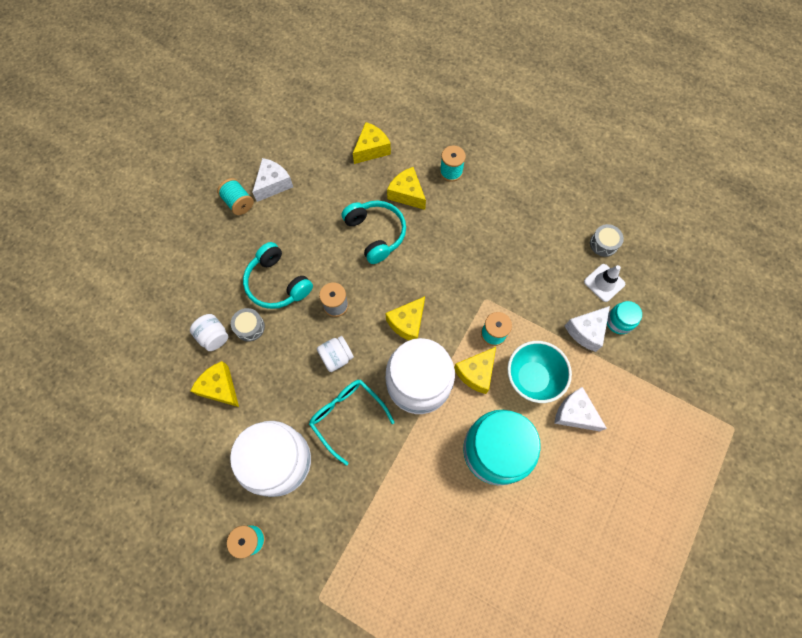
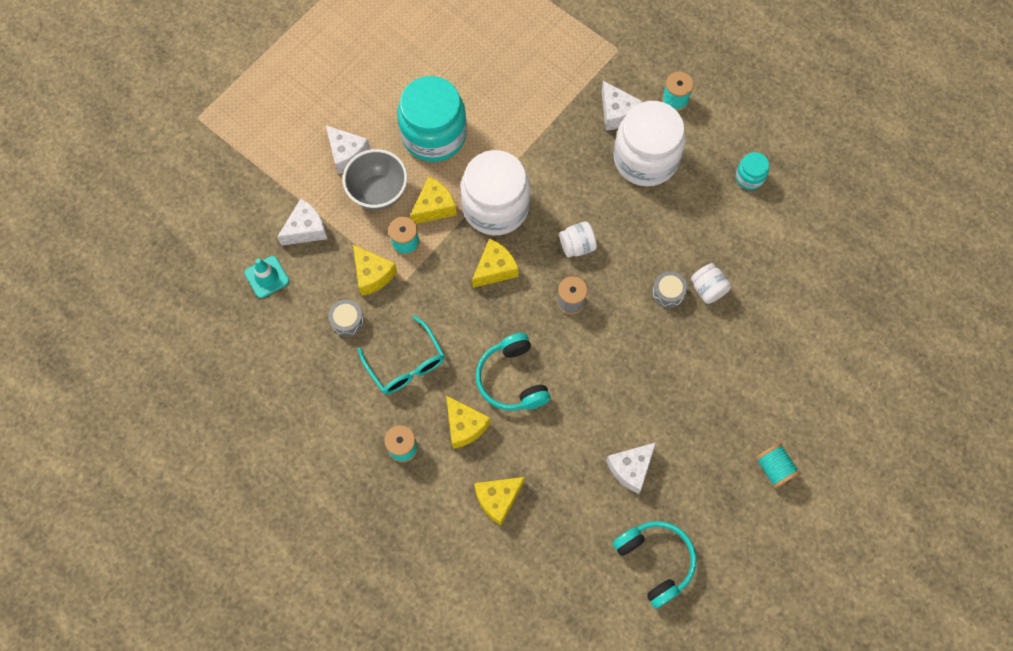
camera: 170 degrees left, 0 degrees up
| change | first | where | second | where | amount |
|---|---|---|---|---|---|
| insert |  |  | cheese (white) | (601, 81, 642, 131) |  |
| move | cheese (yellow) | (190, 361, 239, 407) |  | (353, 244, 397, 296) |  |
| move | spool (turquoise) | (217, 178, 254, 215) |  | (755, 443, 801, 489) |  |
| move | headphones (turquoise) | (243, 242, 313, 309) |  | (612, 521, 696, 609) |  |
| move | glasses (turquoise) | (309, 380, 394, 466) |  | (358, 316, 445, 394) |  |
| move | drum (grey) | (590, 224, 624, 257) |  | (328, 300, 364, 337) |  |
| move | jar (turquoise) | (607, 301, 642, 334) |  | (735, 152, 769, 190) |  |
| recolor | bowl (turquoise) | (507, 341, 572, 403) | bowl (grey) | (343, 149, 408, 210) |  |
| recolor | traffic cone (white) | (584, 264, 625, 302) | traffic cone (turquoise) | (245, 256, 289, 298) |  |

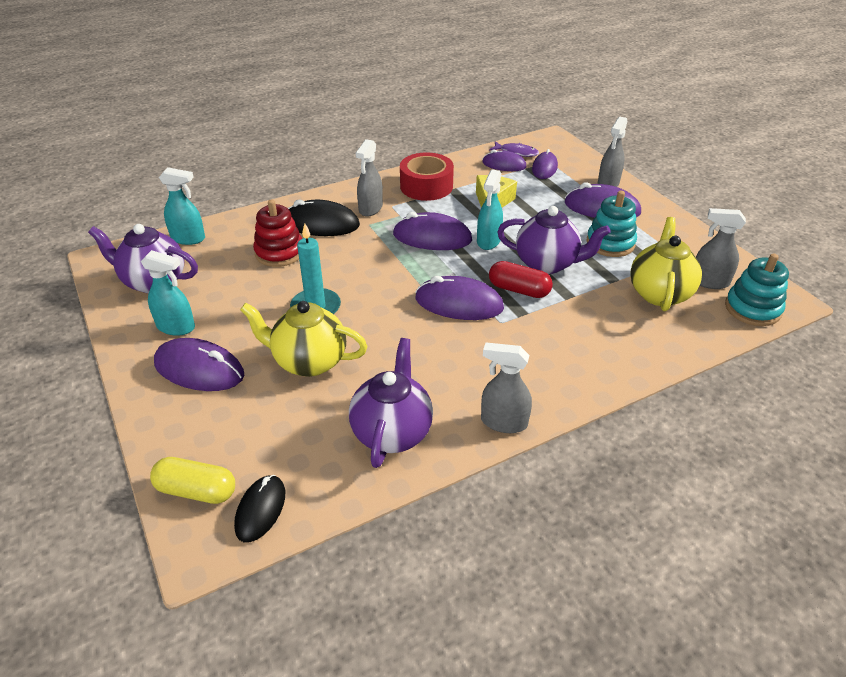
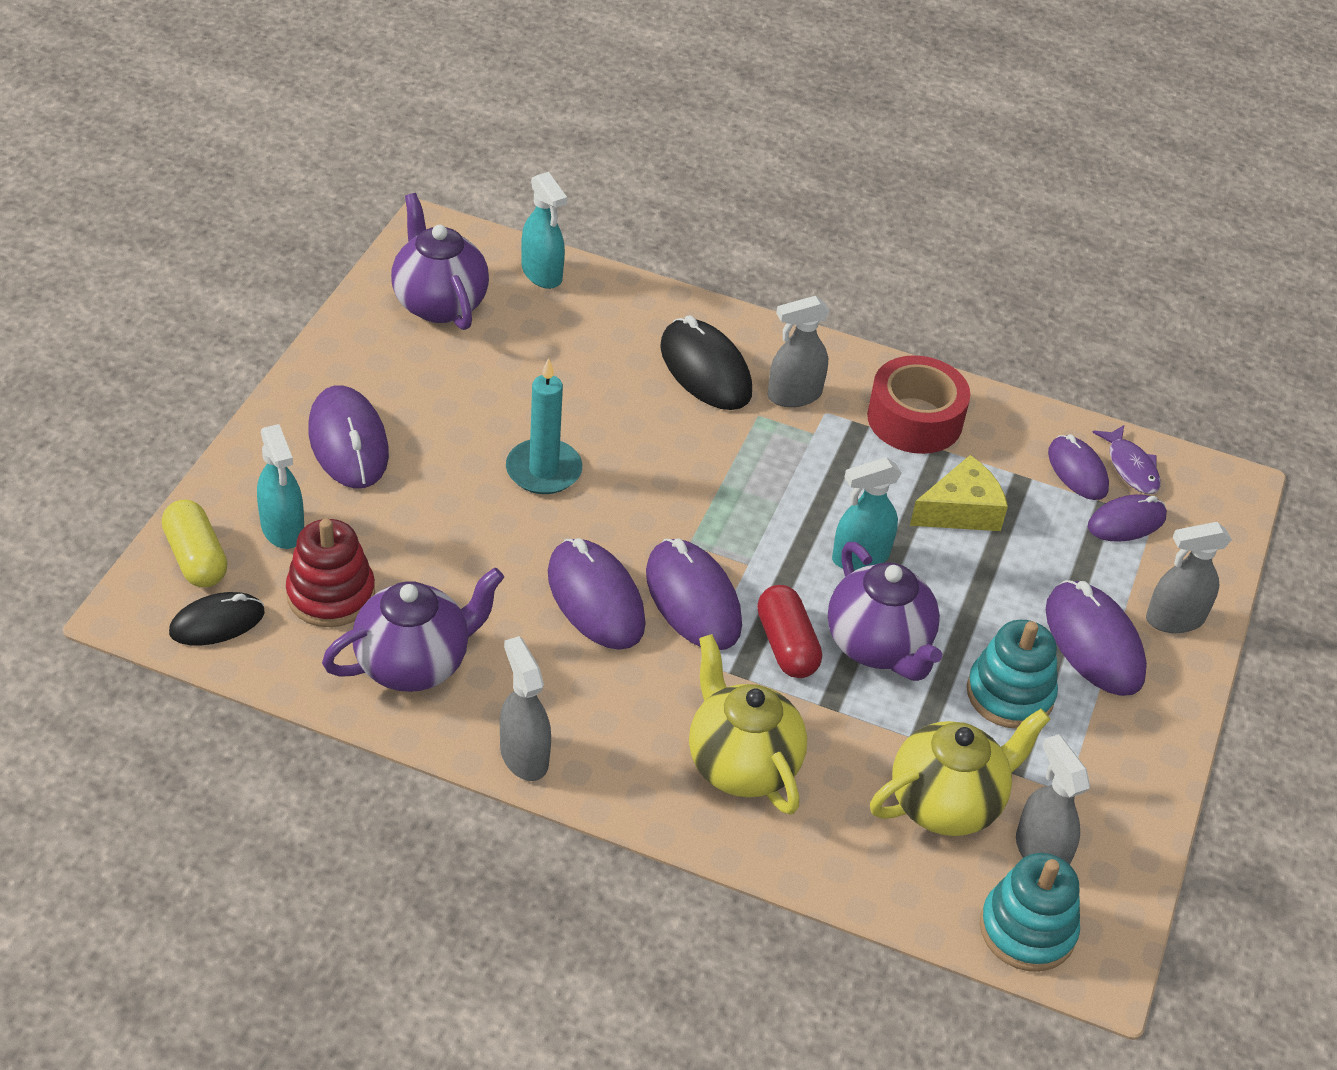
camera: 45 degrees right, 5 degrees up
| change | first | where | second | where | amount |
|---|---|---|---|---|---|
| move | spray bottle (turquoise) | (141, 250, 195, 336) |  | (257, 424, 304, 549) |  |
| move | teapot (yellow) | (240, 301, 367, 377) |  | (689, 634, 807, 815) |  |
| move | stacking toy (red) | (253, 199, 302, 267) |  | (286, 519, 375, 627) |  |
| move | mouse (purple) | (393, 212, 472, 250) |  | (548, 538, 646, 650) |  |

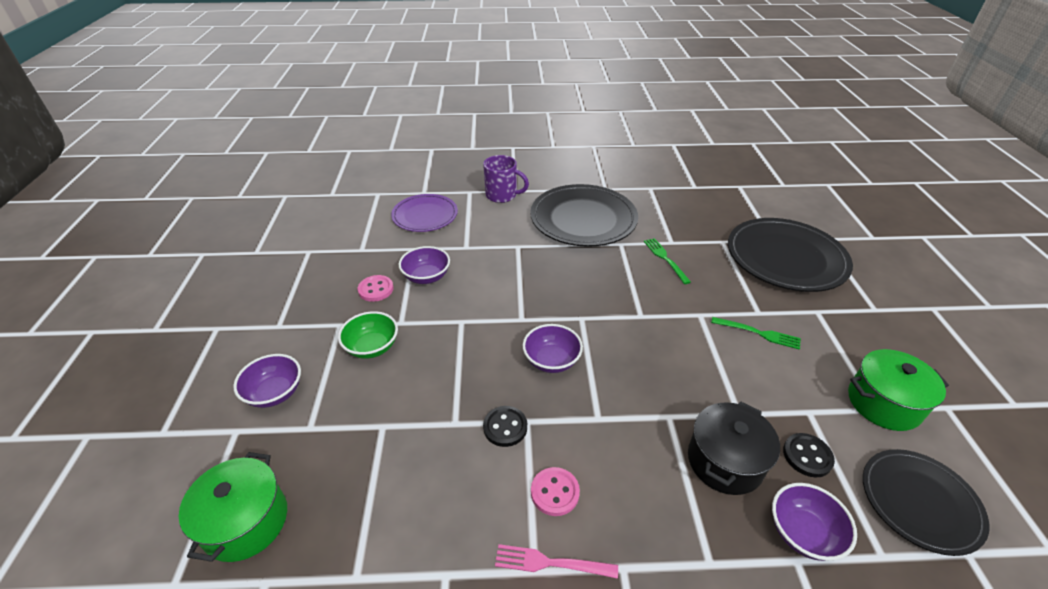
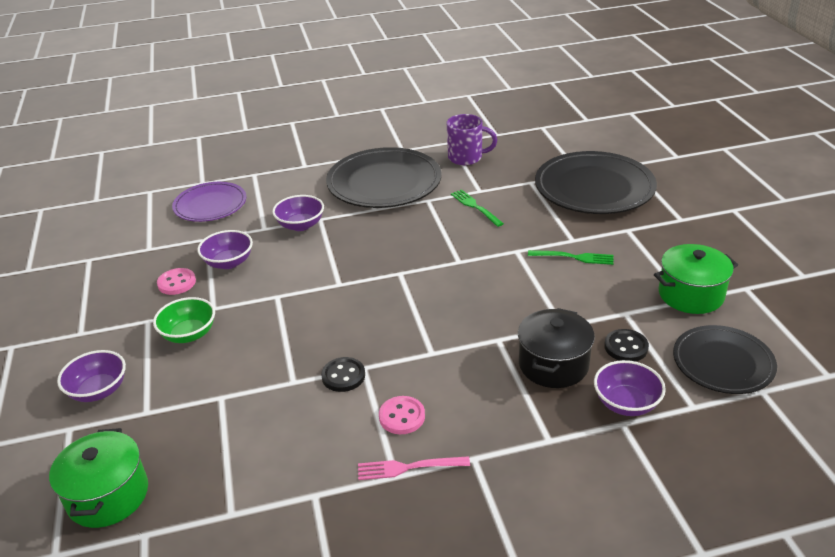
camera: 10 degrees left, 5 degrees down
| change | first | where | second | where | amount |
|---|---|---|---|---|---|
| move | mug (purple) | (483, 155, 529, 203) |  | (447, 114, 497, 165) |  |
| move | bowl (purple) | (523, 324, 583, 373) |  | (272, 195, 324, 231) |  |

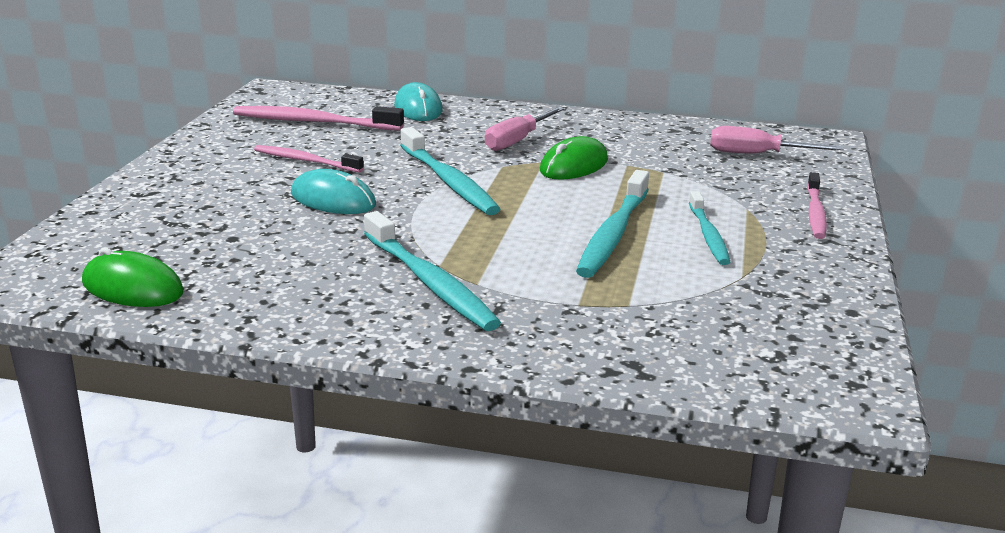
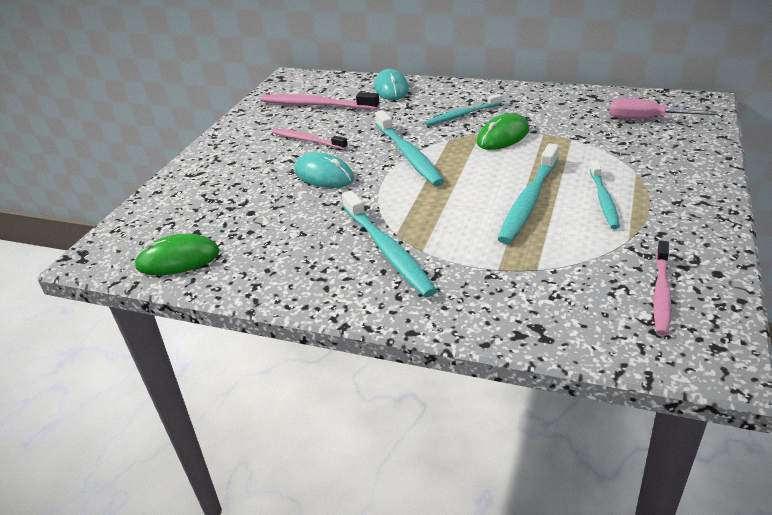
camera: 10 degrees right, 10 degrees up
| change | first | where | second | where | amount |
|---|---|---|---|---|---|
| move | toothbrush (pink) | (807, 172, 827, 239) |  | (653, 241, 671, 335) |  |
| replace | screwdriver (pink) | (485, 107, 564, 151) | toothbrush (turquoise) | (424, 94, 502, 126) |  |
| rotate | mouse (green) | (82, 247, 184, 307) |  | (134, 234, 220, 275) | 45 degrees counterclockwise |

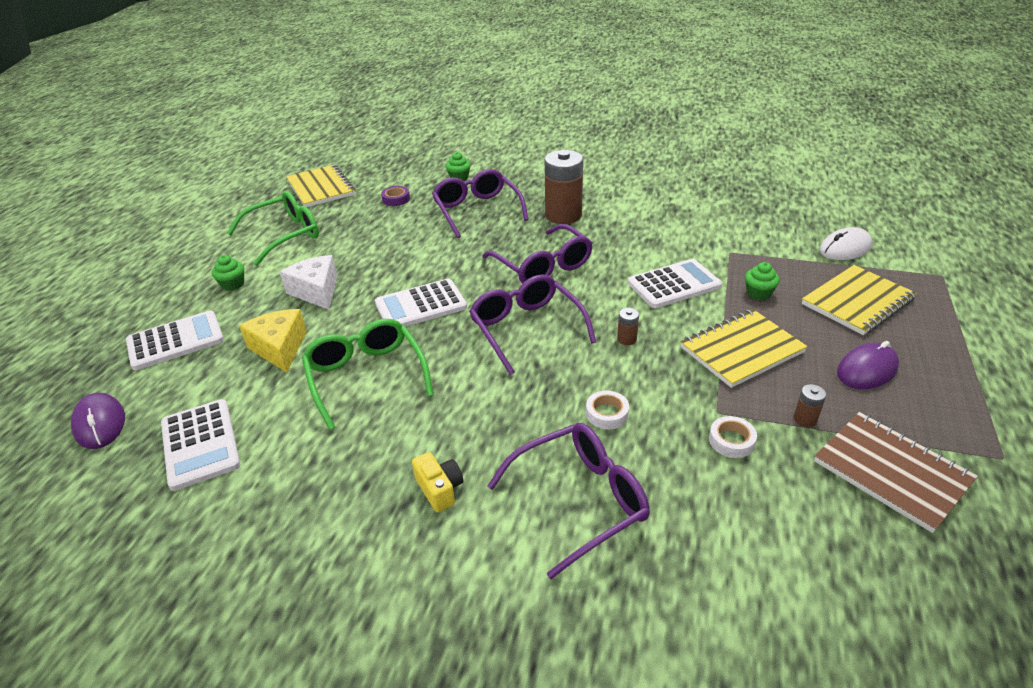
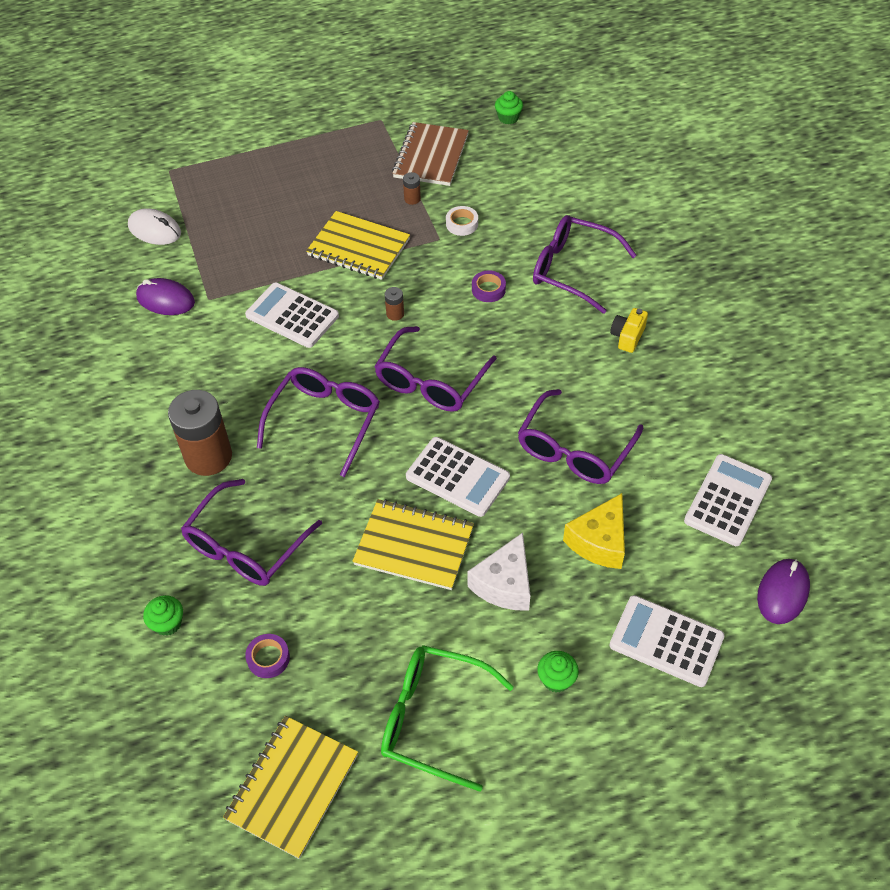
camera: 125 degrees left, 15 degrees up
| change | first | where | second | where | amount |
|---|---|---|---|---|---|
| move | cupcake (green) | (745, 262, 780, 300) |  | (495, 91, 523, 124) |  |
| move | notebook (yellow) | (802, 265, 917, 335) |  | (352, 499, 474, 590) |  |
| move | mouse (purple) | (837, 341, 899, 389) |  | (136, 278, 195, 315) |  |
| recolor | glasses (green) | (302, 319, 433, 430) | glasses (purple) | (518, 389, 643, 484) |  |
| recolor | tape (white) | (586, 391, 629, 429) | tape (purple) | (472, 271, 506, 302) |  |

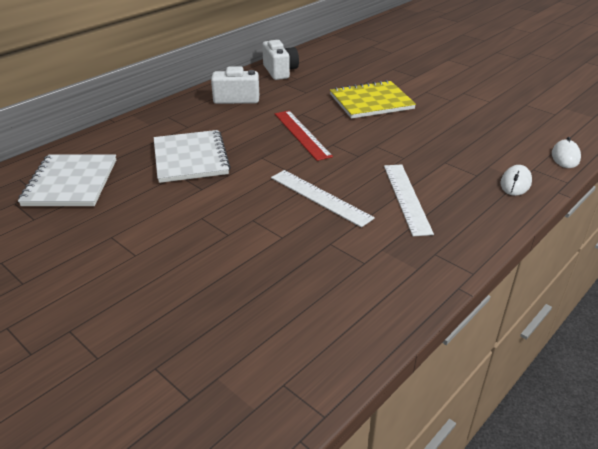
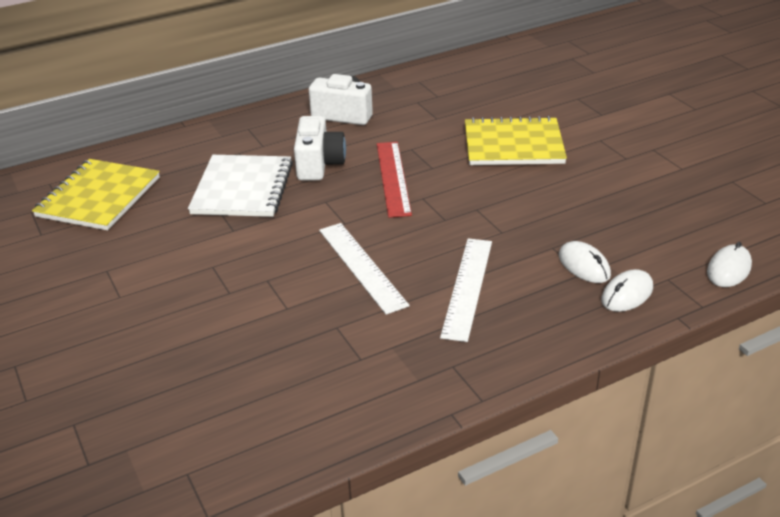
camera: 20 degrees right, 0 degrees up
| change | first | where | second | where | amount |
|---|---|---|---|---|---|
| insert |  |  | mouse (white) | (559, 241, 611, 283) |  |
| move | camera (white) | (262, 40, 299, 80) |  | (294, 116, 346, 181) |  |
| recolor | notebook (white) | (18, 155, 116, 206) | notebook (yellow) | (32, 159, 160, 230) |  |

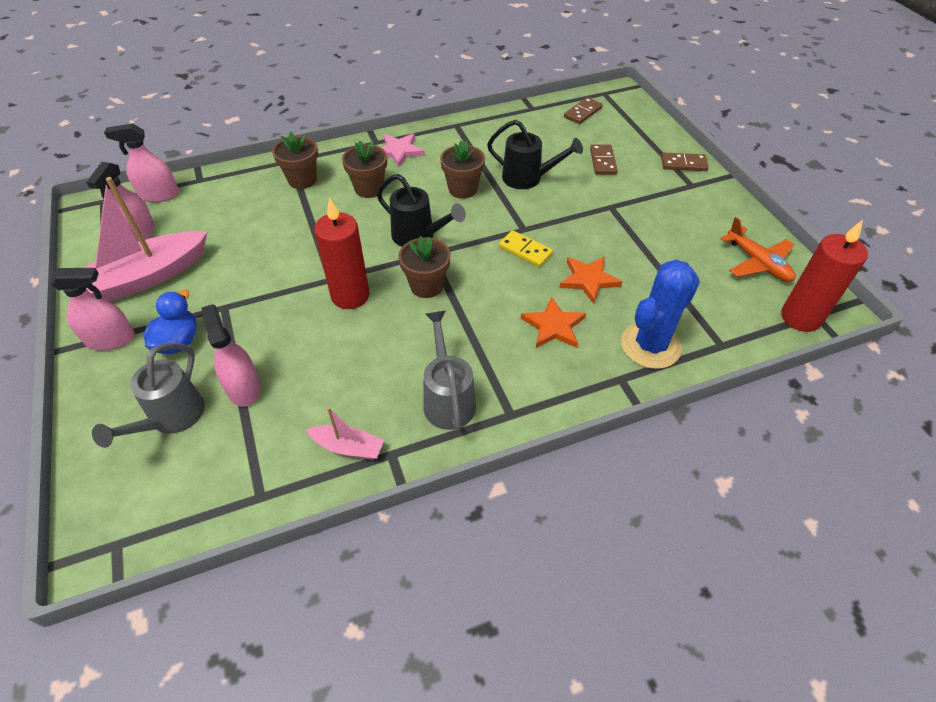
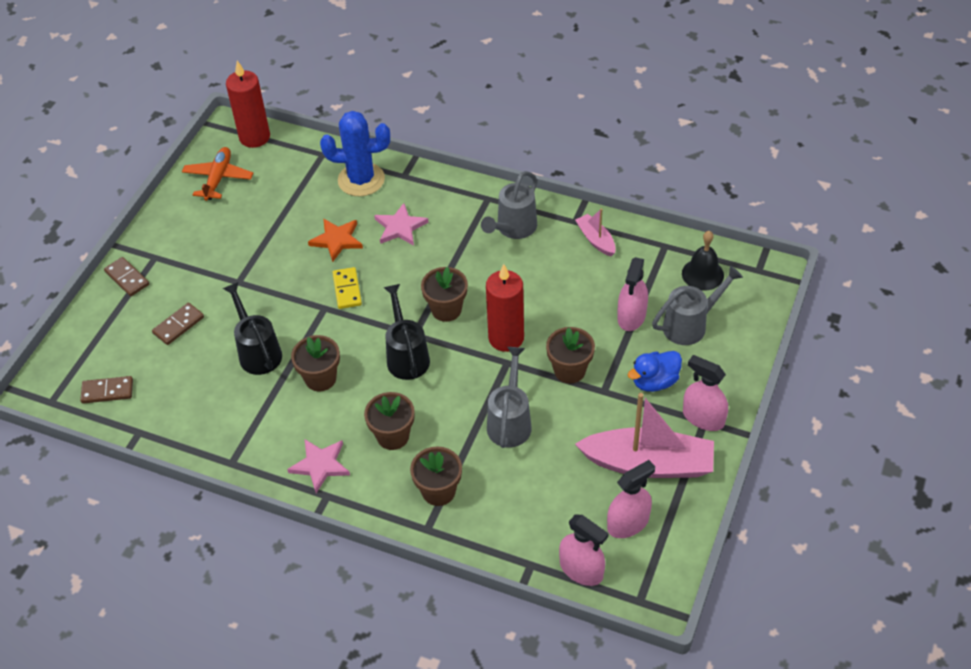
camera: 135 degrees left, 0 degrees up
| change | first | where | second | where | amount |
|---|---|---|---|---|---|
| insert |  |  | watering can (grey) | (487, 347, 531, 448) |  |
| insert |  |  | flower pot (brown) | (546, 327, 595, 383) |  |
| insert |  |  | bell (black) | (682, 231, 724, 291) |  |
| recolor | star (orange) | (521, 296, 586, 348) | star (pink) | (374, 203, 429, 246) |  |

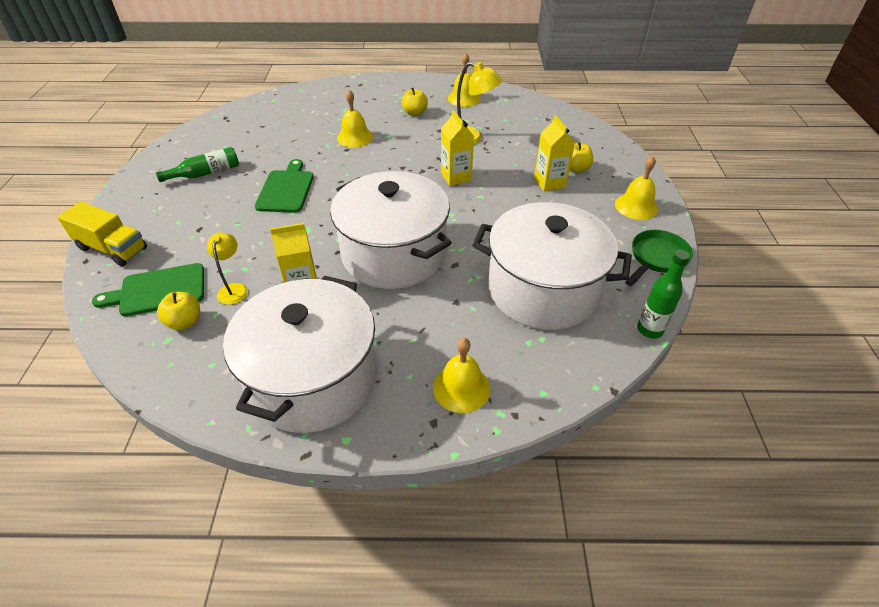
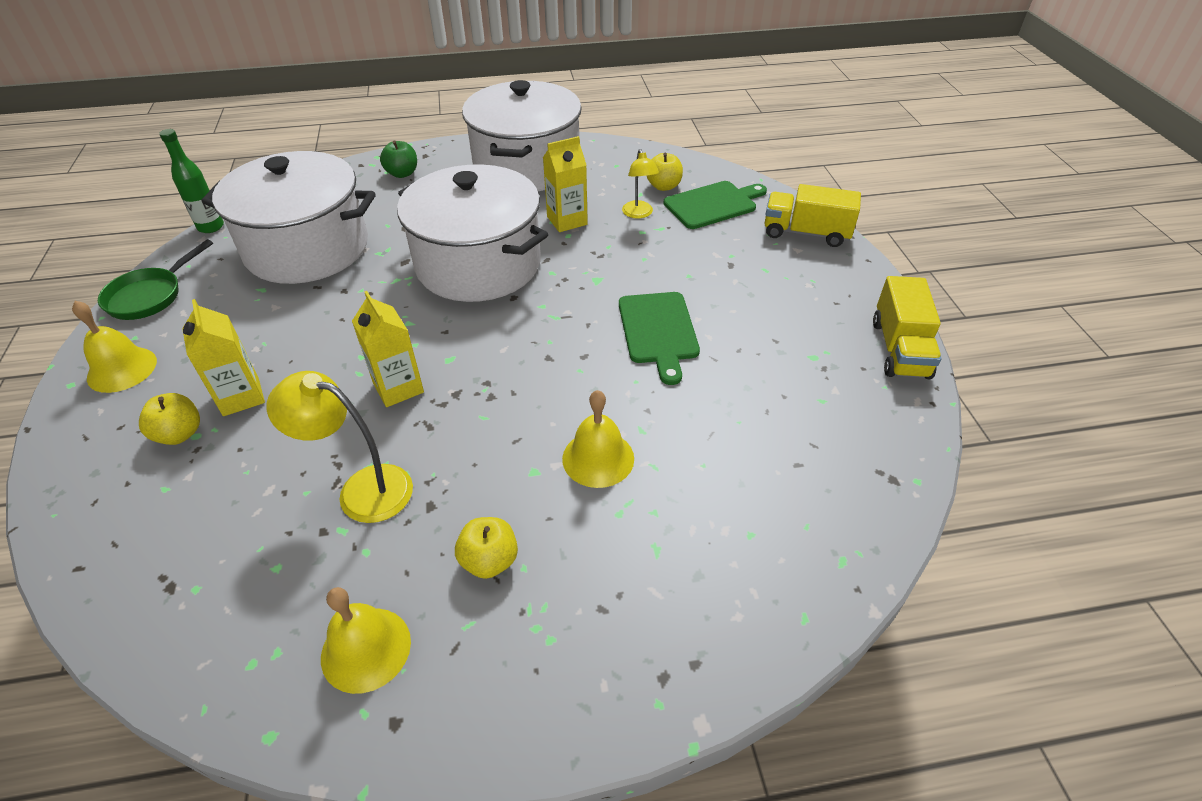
camera: 170 degrees right, 0 degrees up
| change | first | where | second | where | amount |
|---|---|---|---|---|---|
| delete | bottle (green) | (156, 147, 239, 182) |  |  |  |
| insert |  |  | truck (yellow) | (873, 276, 942, 379) |  |
| replace | bell (yellow) | (433, 338, 490, 413) | apple (green) | (380, 140, 417, 178) |  |

